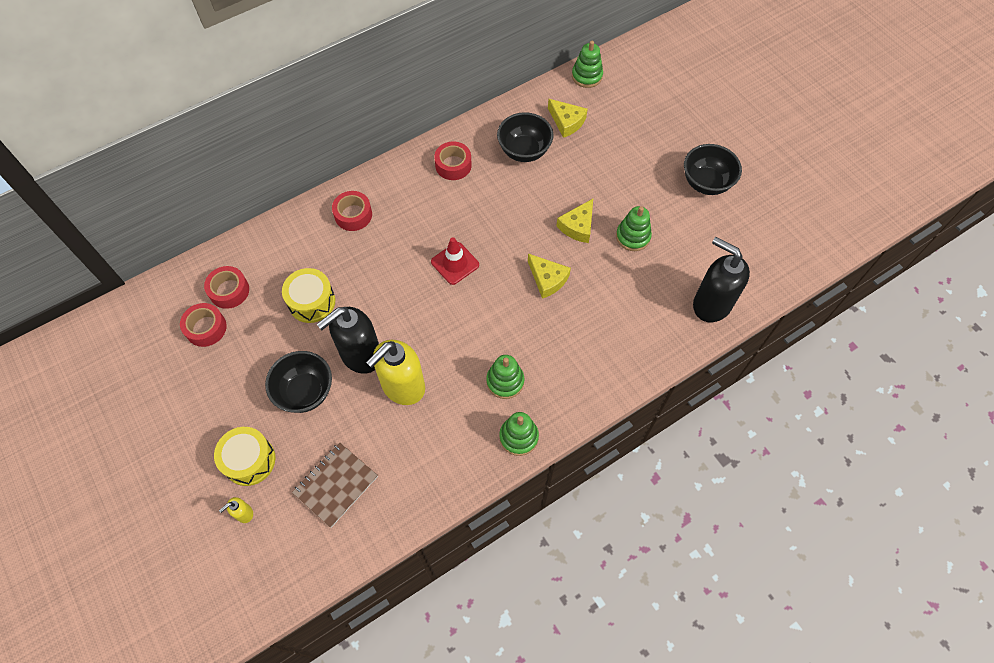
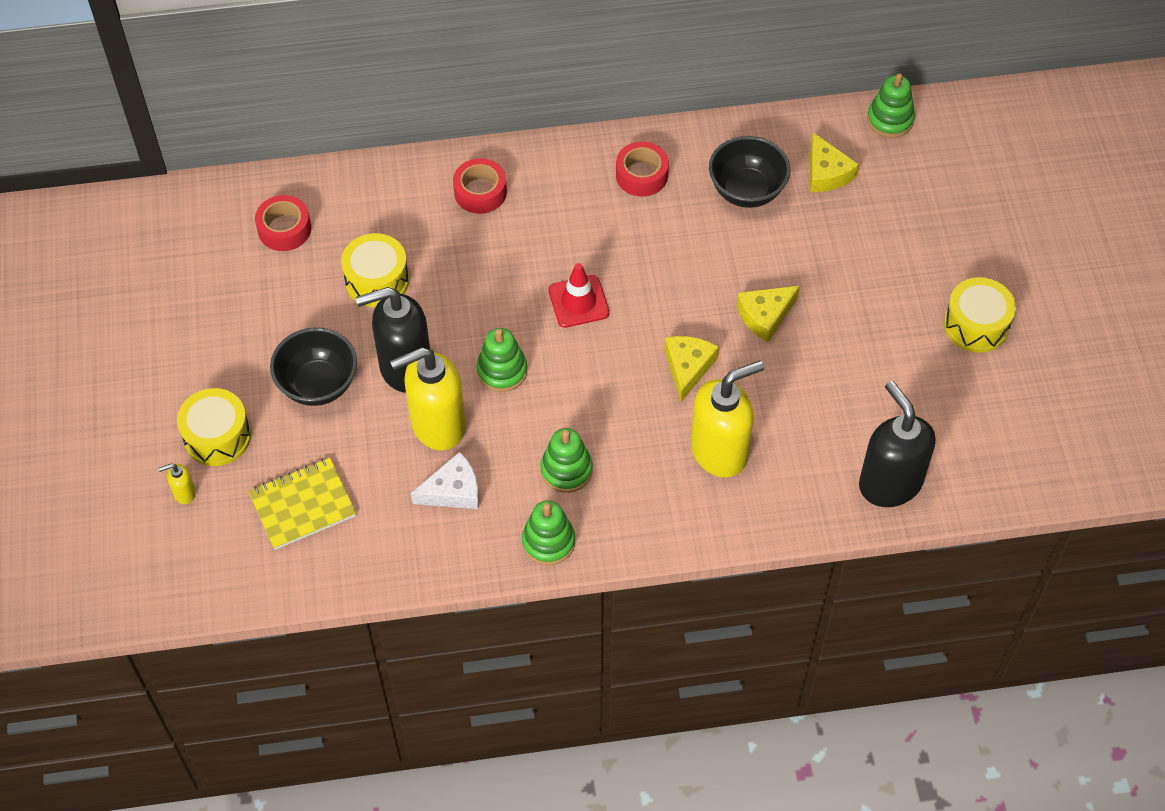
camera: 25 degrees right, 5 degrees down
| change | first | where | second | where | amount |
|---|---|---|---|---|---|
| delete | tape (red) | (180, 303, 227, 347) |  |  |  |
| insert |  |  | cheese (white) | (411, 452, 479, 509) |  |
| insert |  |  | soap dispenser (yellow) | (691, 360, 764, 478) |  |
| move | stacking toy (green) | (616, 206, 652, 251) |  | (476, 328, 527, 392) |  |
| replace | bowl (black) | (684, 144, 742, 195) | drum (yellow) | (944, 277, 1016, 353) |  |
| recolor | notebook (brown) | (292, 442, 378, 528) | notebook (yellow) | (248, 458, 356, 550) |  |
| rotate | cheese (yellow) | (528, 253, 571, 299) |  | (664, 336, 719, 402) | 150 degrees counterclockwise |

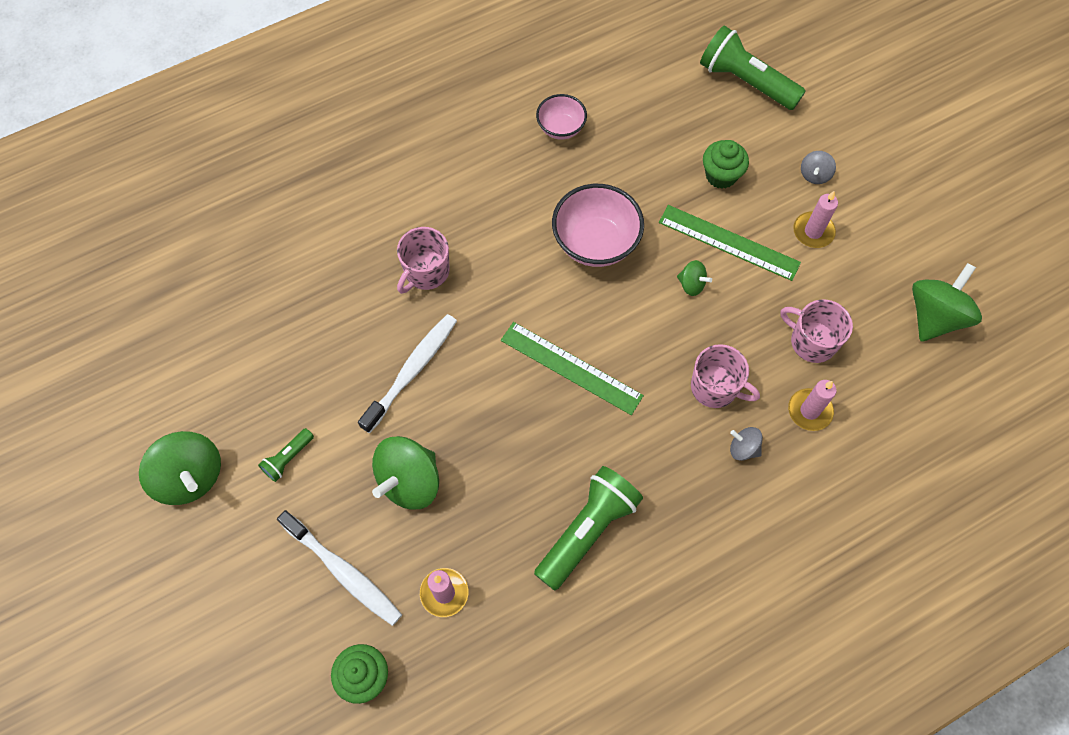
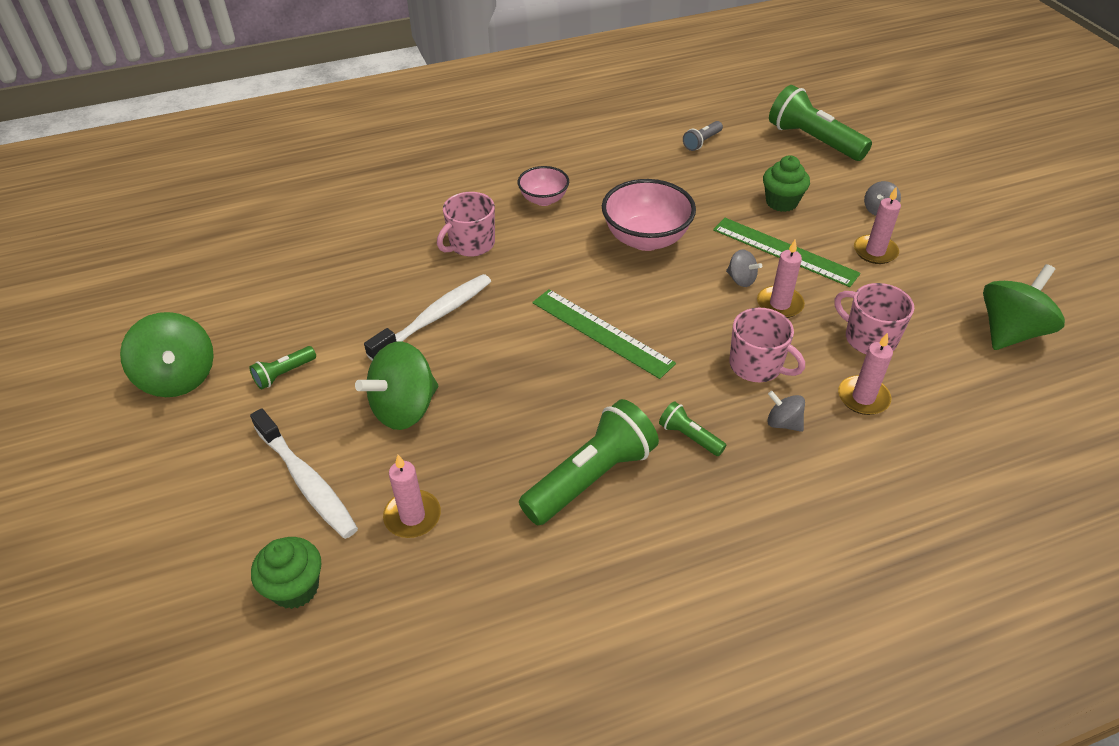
camera: 10 degrees right, 20 degrees down
| change | first | where | second | where | amount |
|---|---|---|---|---|---|
| insert |  |  | flashlight (green) | (659, 401, 726, 456) |  |
| insert |  |  | flashlight (grey) | (683, 121, 723, 151) |  |
| insert |  |  | candle (pink) | (757, 240, 805, 318) |  |
| move | bowl (pink) | (536, 94, 587, 140) |  | (518, 166, 569, 206) |  |
| recolor | spinning top (green) | (677, 260, 712, 296) | spinning top (grey) | (726, 250, 762, 287) |  |

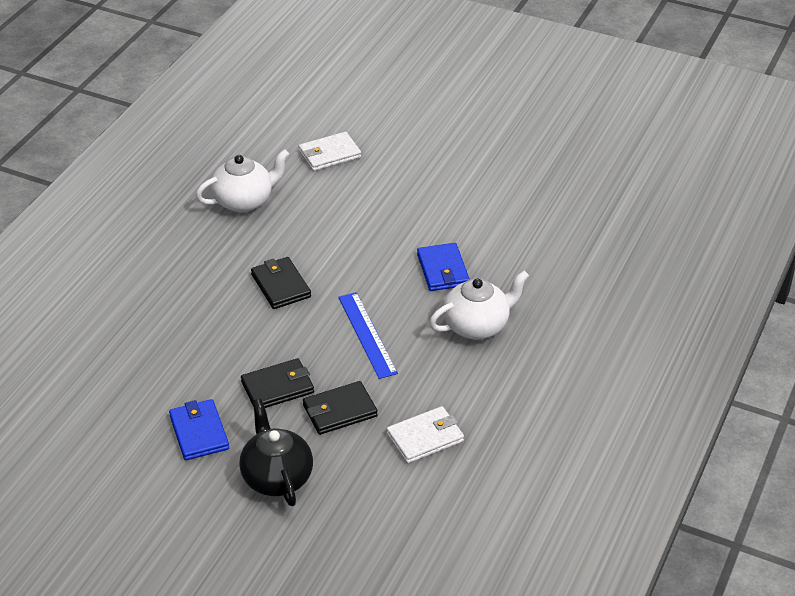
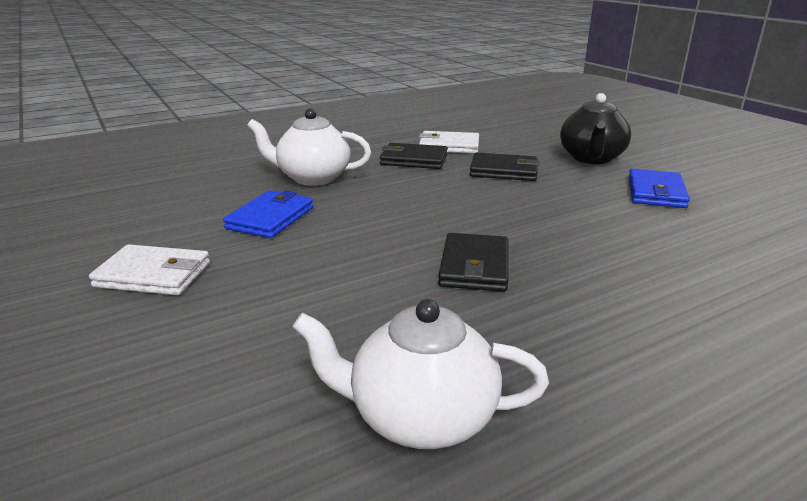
camera: 145 degrees left, 15 degrees down
| change | first | where | second | where | amount |
|---|---|---|---|---|---|
| delete | ruler (blue) | (338, 292, 398, 379) |  |  |  |
| move | wallet (black) | (241, 358, 314, 408) |  | (380, 143, 448, 169) |  |
| move | wallet (white) | (299, 132, 361, 171) |  | (89, 244, 210, 295) |  |

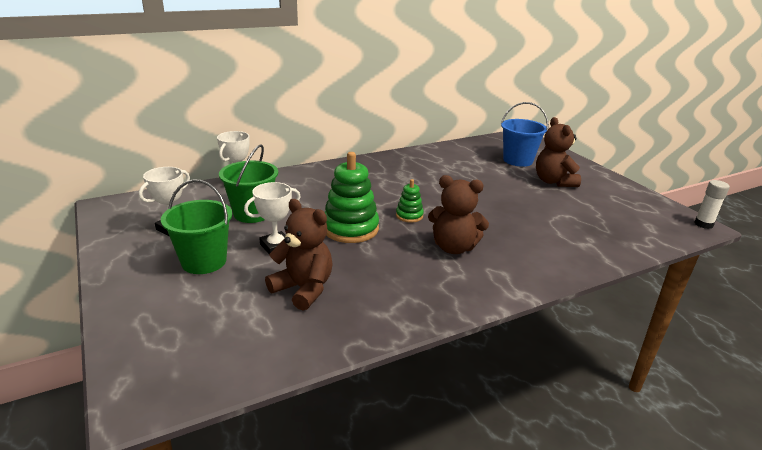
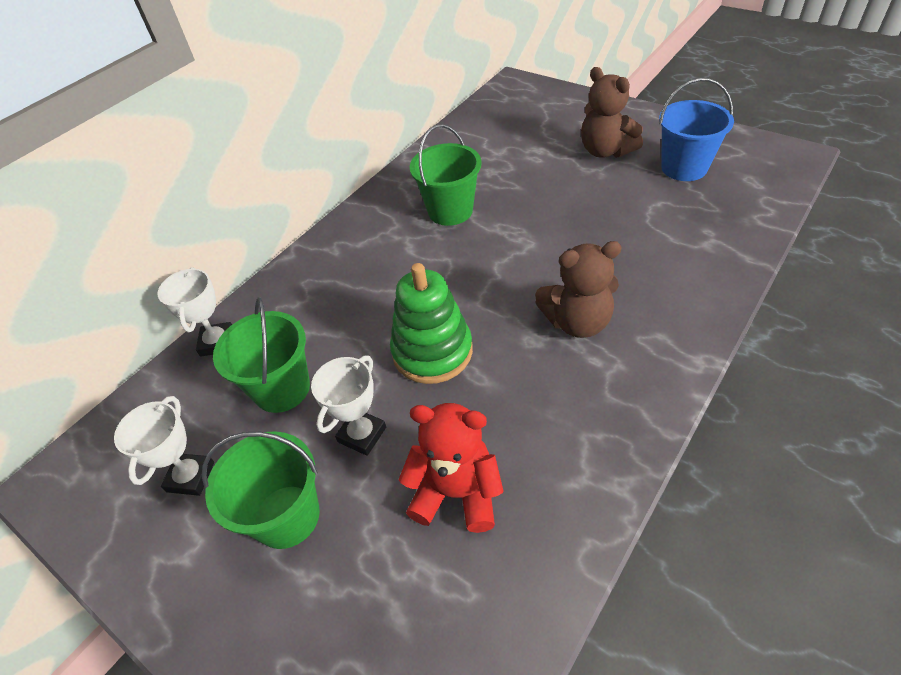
camera: 20 degrees left, 20 degrees up
| change | first | where | second | where | amount |
|---|---|---|---|---|---|
| delete | stacking toy (green) | (396, 179, 424, 223) |  |  |  |
| delete | glue stick (white) | (694, 180, 730, 229) |  |  |  |
| insert |  |  | bucket (green) | (410, 124, 482, 226) |  |
| move | bucket (blue) | (501, 102, 549, 167) |  | (659, 78, 734, 181) |  |
| recolor | teddy bear (brown) | (265, 199, 333, 311) | teddy bear (red) | (398, 403, 504, 533) |  |

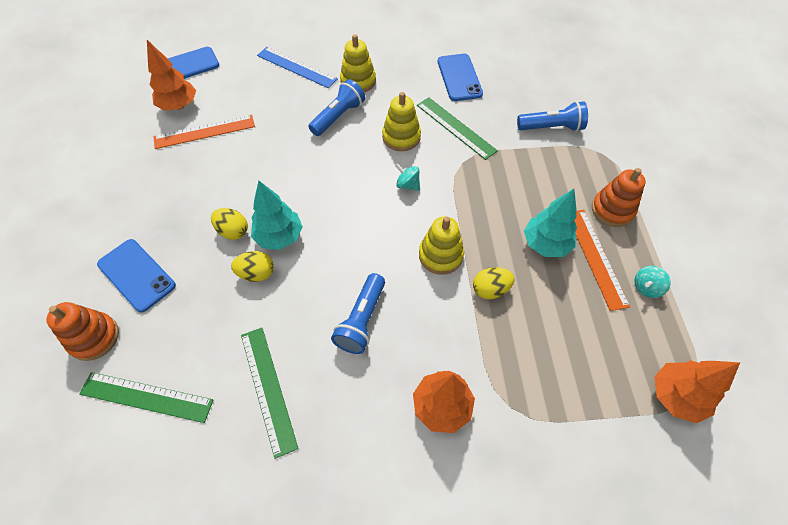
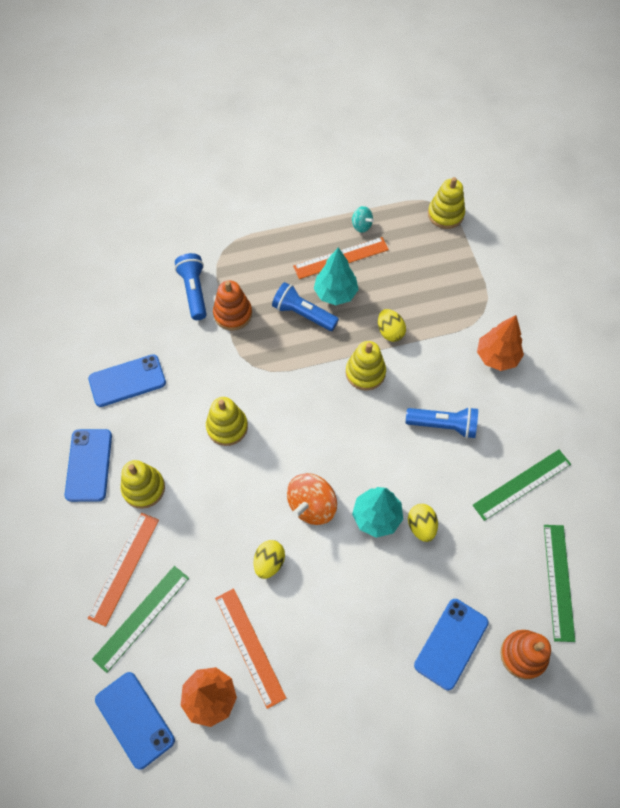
camera: 100 degrees left, 5 degrees up
| change | first | where | second | where | amount |
|---|---|---|---|---|---|
| delete | spinning top (turquoise) | (395, 163, 420, 191) |  |  |  |
| insert |  |  | phone (blue) | (65, 429, 112, 502) |  |
| insert |  |  | spinning top (orange) | (287, 473, 337, 525) |  |
| move | egg (yellow) | (211, 208, 248, 240) |  | (254, 540, 285, 579) |  |
| move | flashlight (blue) | (308, 79, 365, 136) |  | (272, 282, 339, 331) |  |
| move | ruler (green) | (417, 97, 498, 160) |  | (92, 566, 189, 673) |  |
| move | stacking toy (orange) | (592, 168, 646, 227) |  | (213, 281, 252, 330) |  |
| replace | tree (orange) | (654, 360, 740, 423) | stacking toy (yellow) | (428, 177, 465, 229) |  |
| recolor | ruler (blue) | (257, 47, 338, 88) | ruler (orange) | (87, 513, 159, 627) |  |

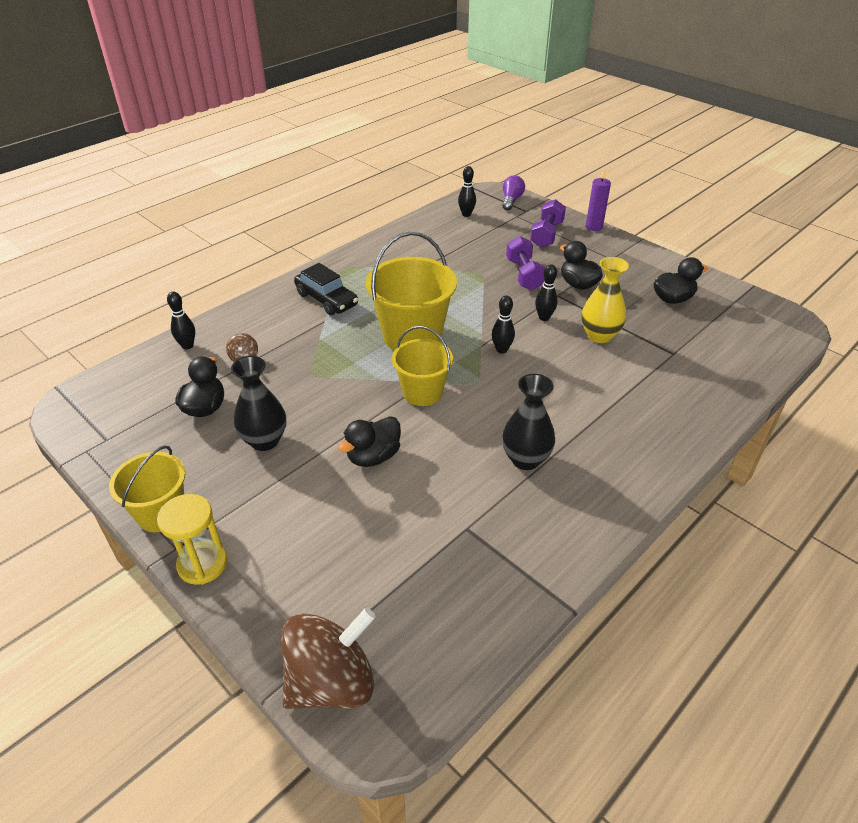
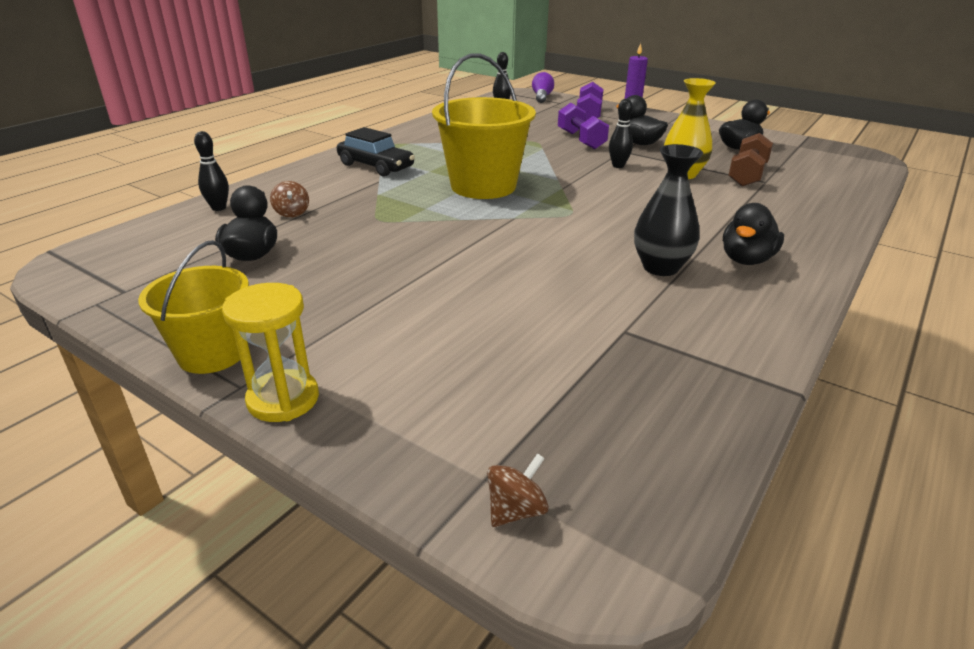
camera: 10 degrees left, 10 degrees down
| change | first | where | second | where | amount |
|---|---|---|---|---|---|
| delete | vase (black) | (231, 356, 286, 451) |  |  |  |
| delete | bucket (yellow) | (392, 326, 453, 406) |  |  |  |
| delete | bowling pin (black) | (492, 295, 515, 354) |  |  |  |
| insert |  |  | dumbbell (brown) | (728, 133, 773, 186) |  |
| move | duck (black) | (338, 416, 401, 467) |  | (723, 203, 784, 265) |  |
| resize | spinning top (brown) | (281, 608, 376, 709) |  | (487, 453, 549, 527) | x0.43 |

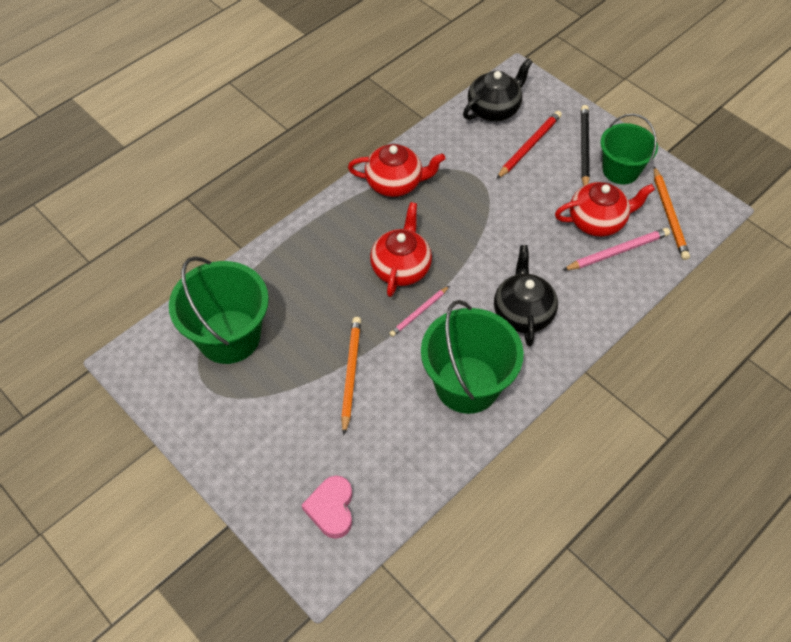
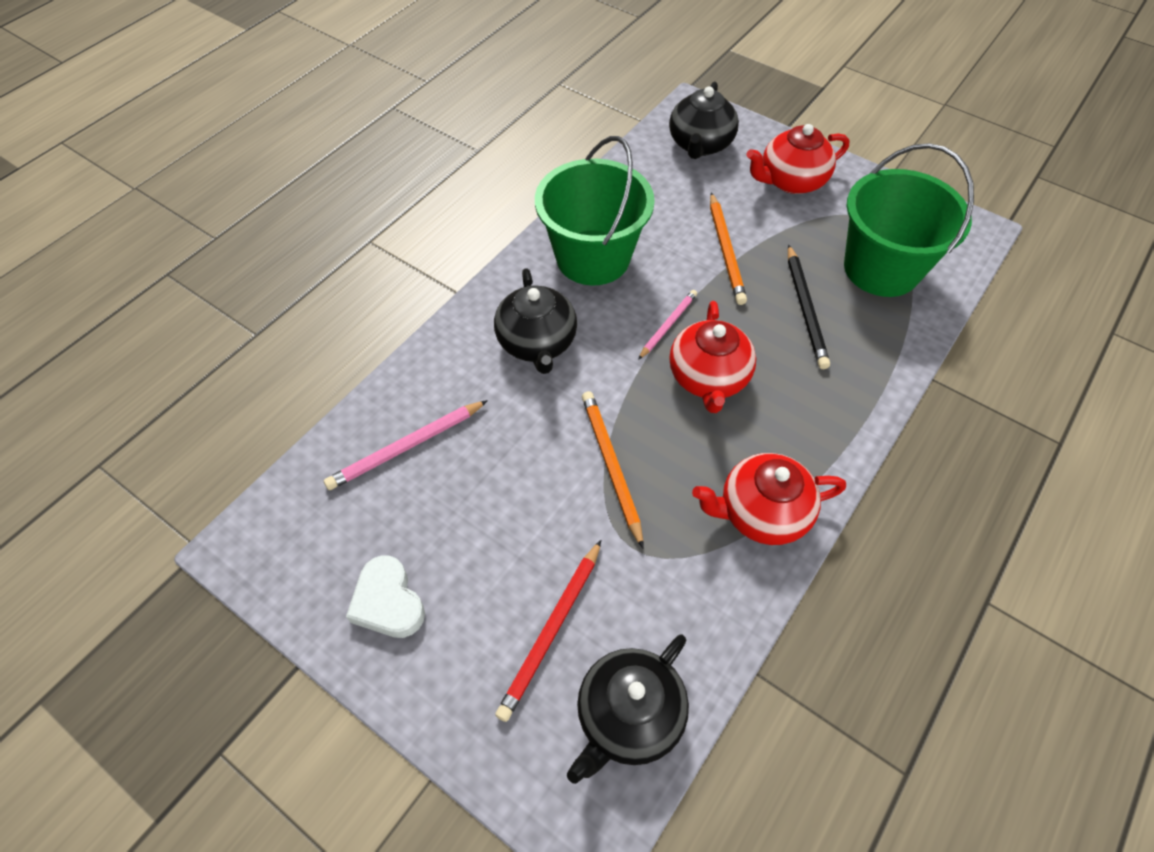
camera: 170 degrees right, 0 degrees up
| change | first | where | second | where | amount |
|---|---|---|---|---|---|
| move | teapot (red) | (555, 182, 655, 237) |  | (747, 124, 849, 194) |  |
| move | pencil (black) | (581, 105, 590, 186) |  | (788, 244, 830, 369) |  |
| move | pencil (orange) | (654, 166, 690, 260) |  | (582, 391, 643, 548) |  |
| replace | heart (pink) | (302, 476, 352, 539) | teapot (black) | (669, 82, 739, 159) |  |
| replace | bucket (green) | (600, 114, 658, 184) | heart (white) | (346, 555, 425, 638) |  |

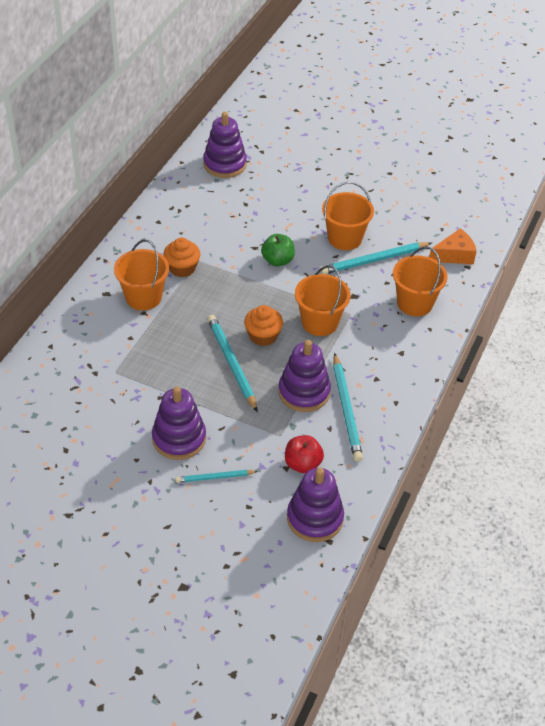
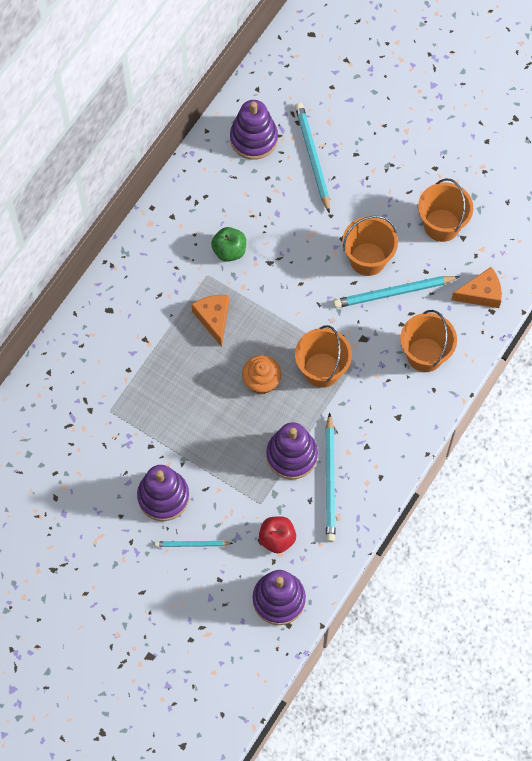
camera: 10 degrees right, 20 degrees up
| change | first | where | second | where | amount |
|---|---|---|---|---|---|
| delete | cupcake (orange) | (163, 238, 200, 277) |  |  |  |
| insert |  |  | cheese (orange) | (191, 295, 229, 347) |  |
| move | bucket (orange) | (114, 240, 169, 310) |  | (418, 178, 473, 242) |  |
| move | pencil (turquoise) | (207, 315, 258, 412) |  | (295, 103, 330, 214) |  |
| move | apple (green) | (261, 234, 295, 266) |  | (211, 227, 246, 262) |  |

